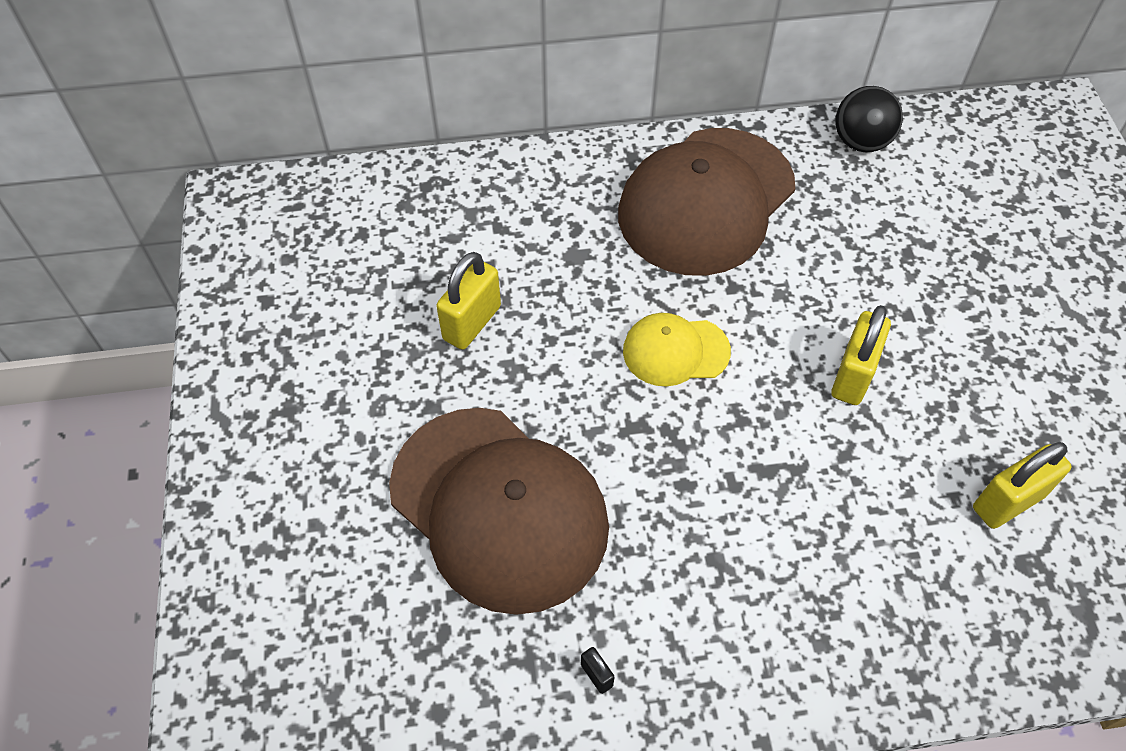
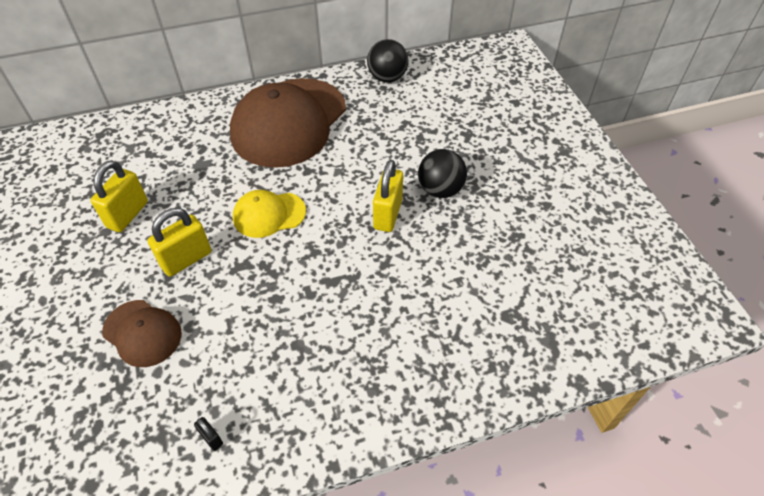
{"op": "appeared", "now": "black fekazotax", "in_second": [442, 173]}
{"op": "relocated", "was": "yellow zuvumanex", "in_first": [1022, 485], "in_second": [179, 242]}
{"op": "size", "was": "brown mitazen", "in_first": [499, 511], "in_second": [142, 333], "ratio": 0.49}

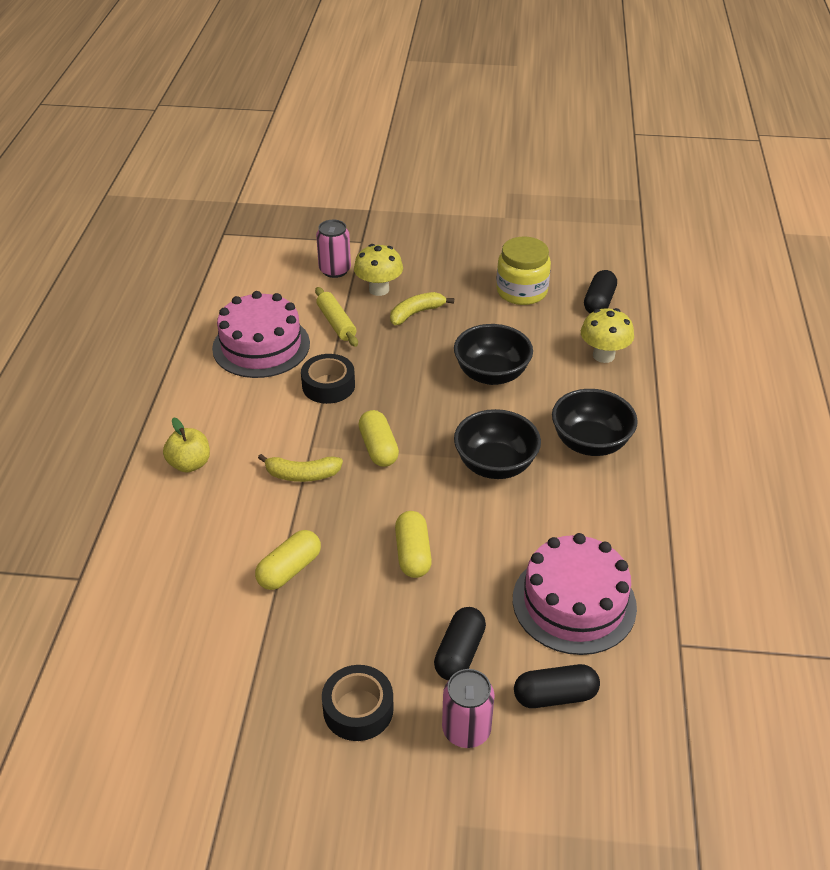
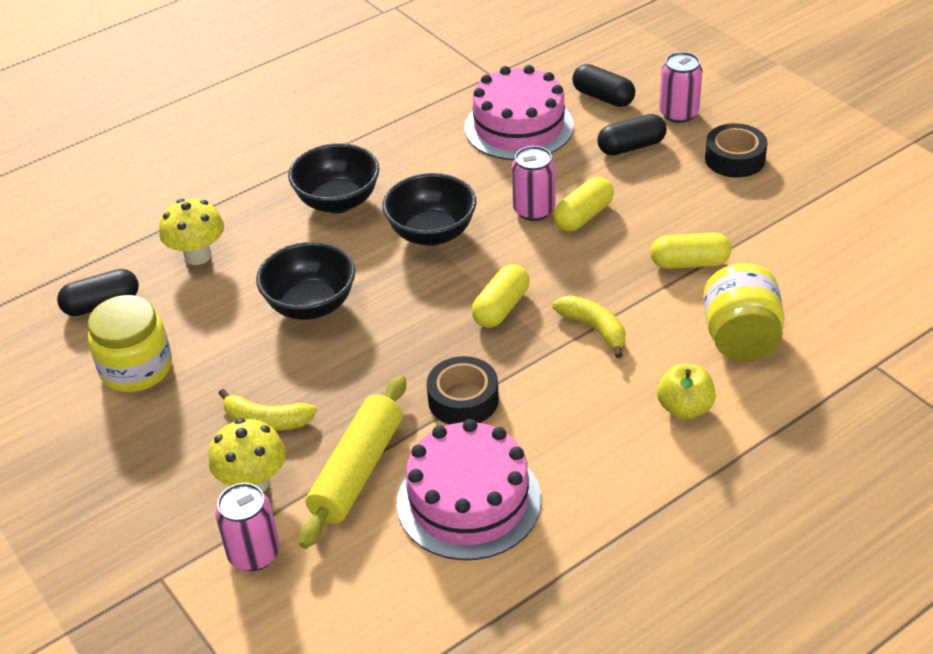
{"op": "appeared", "now": "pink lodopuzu", "in_second": [534, 183]}
{"op": "appeared", "now": "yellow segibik", "in_second": [744, 312]}
{"op": "size", "was": "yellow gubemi", "in_first": [336, 317], "in_second": [352, 462], "ratio": 1.52}

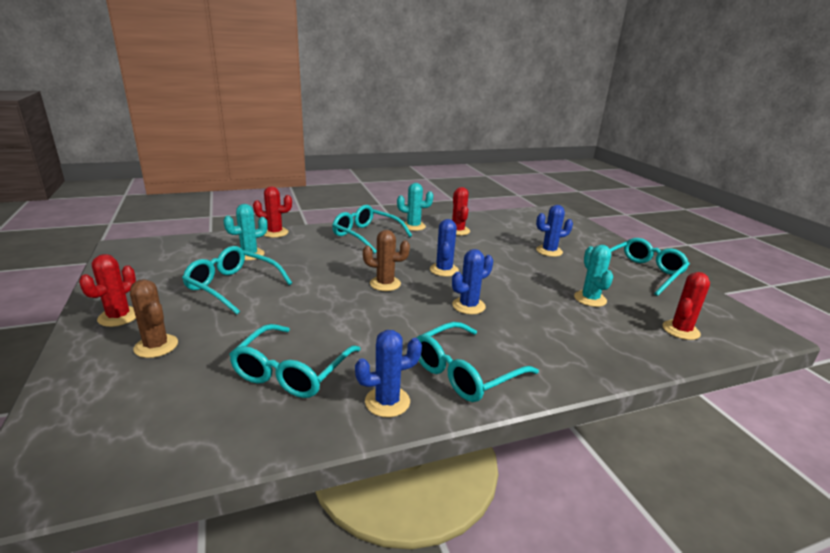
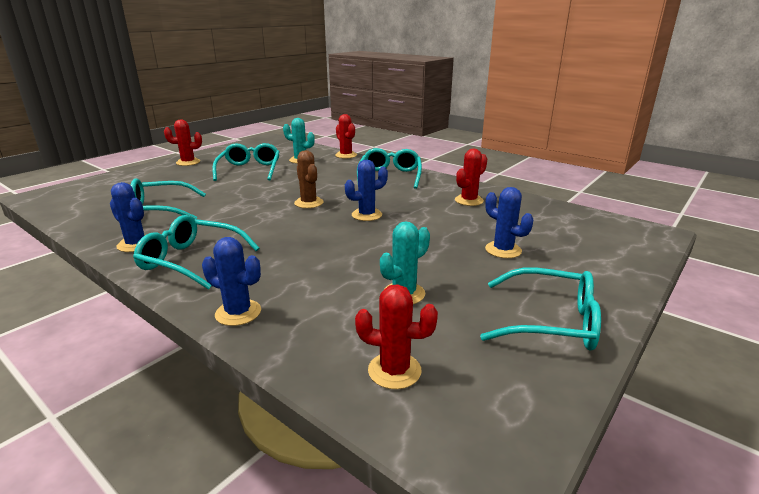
{"op": "missing", "was": "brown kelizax", "in_first": [154, 318]}
{"op": "missing", "was": "turquoise kelizax", "in_first": [415, 207]}
{"op": "relocated", "was": "blue kelizax", "in_first": [472, 281], "in_second": [231, 281]}

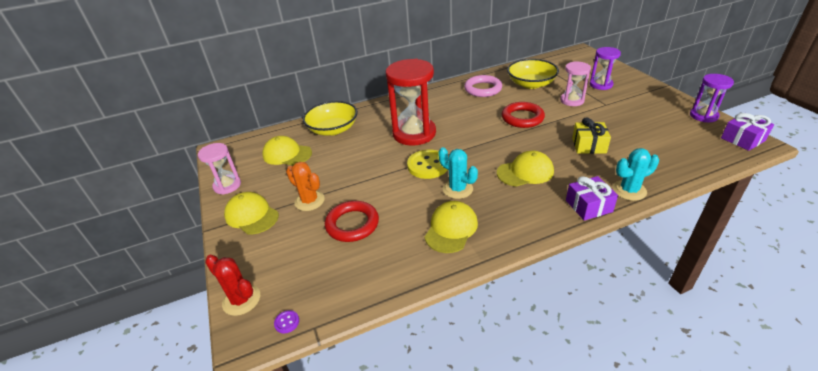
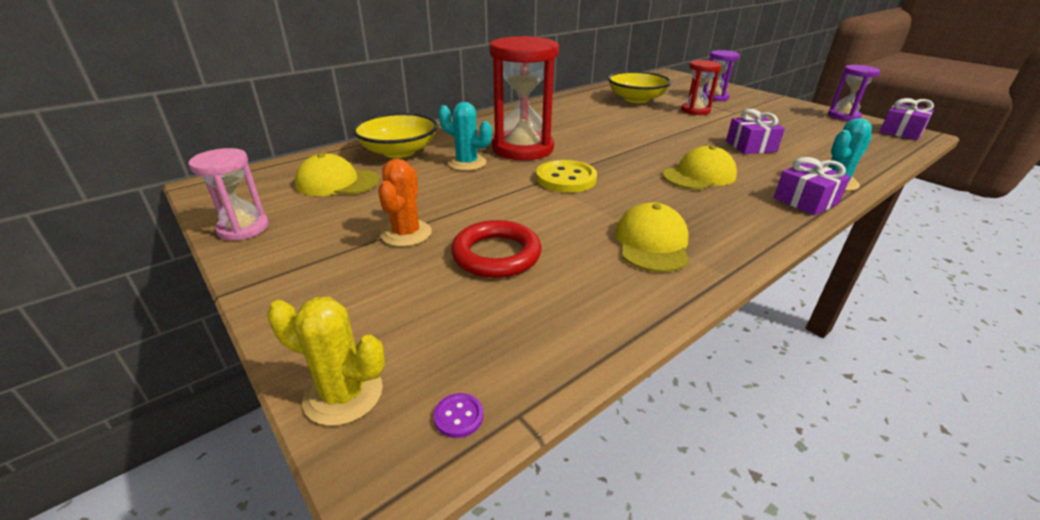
{"op": "missing", "was": "yellow mitazen", "in_first": [251, 213]}
{"op": "missing", "was": "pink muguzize", "in_first": [483, 86]}
{"op": "missing", "was": "red muguzize", "in_first": [523, 115]}
{"op": "relocated", "was": "turquoise kelizax", "in_first": [458, 173], "in_second": [465, 136]}
{"op": "colour", "was": "red kelizax", "now": "yellow kelizax", "in_first": [232, 285], "in_second": [326, 361]}
{"op": "colour", "was": "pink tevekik", "now": "red tevekik", "in_first": [575, 83], "in_second": [701, 87]}
{"op": "colour", "was": "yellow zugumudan", "now": "purple zugumudan", "in_first": [591, 135], "in_second": [755, 131]}
{"op": "spun", "was": "orange kelizax", "in_first": [305, 186], "in_second": [405, 203], "clockwise": 75}

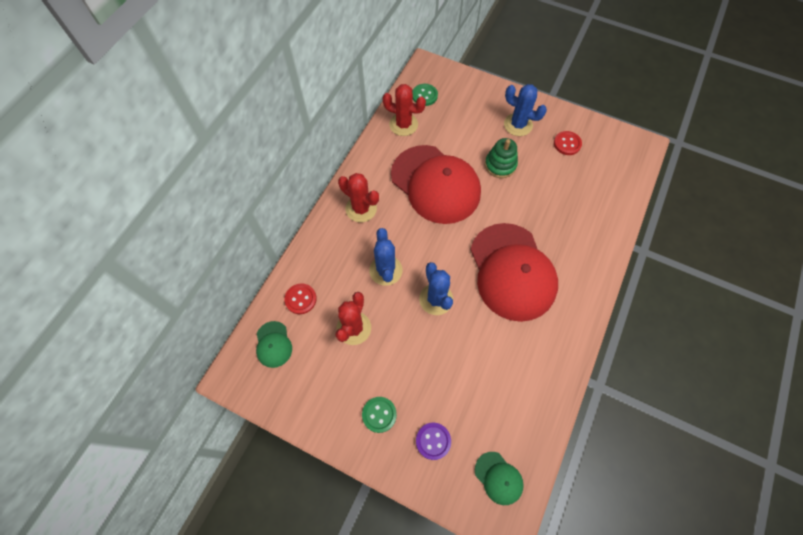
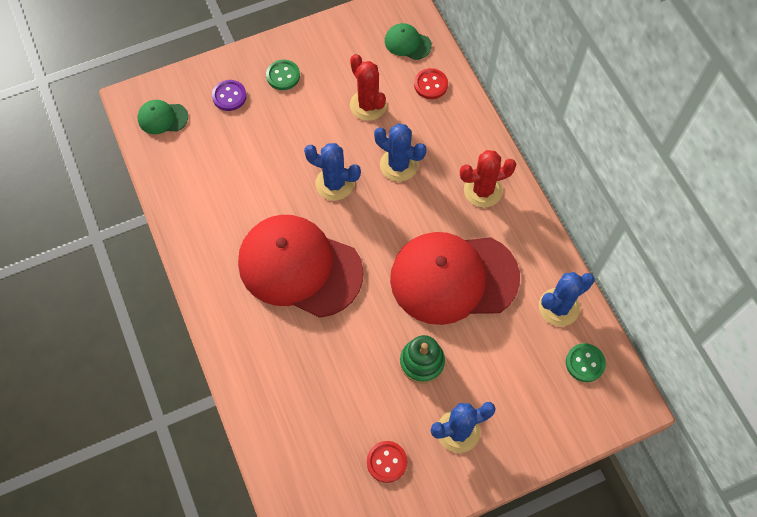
{"op": "colour", "was": "red kelizax", "now": "blue kelizax", "in_first": [404, 110], "in_second": [567, 299]}

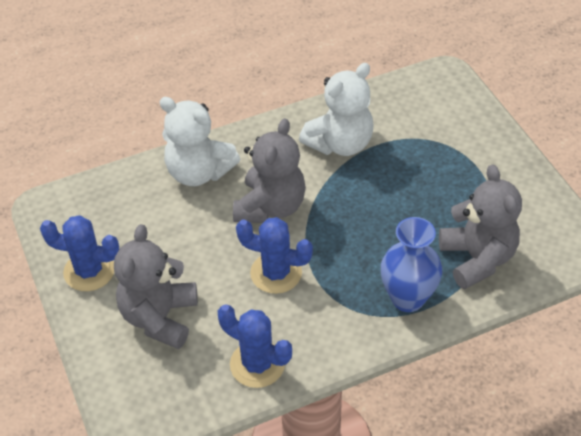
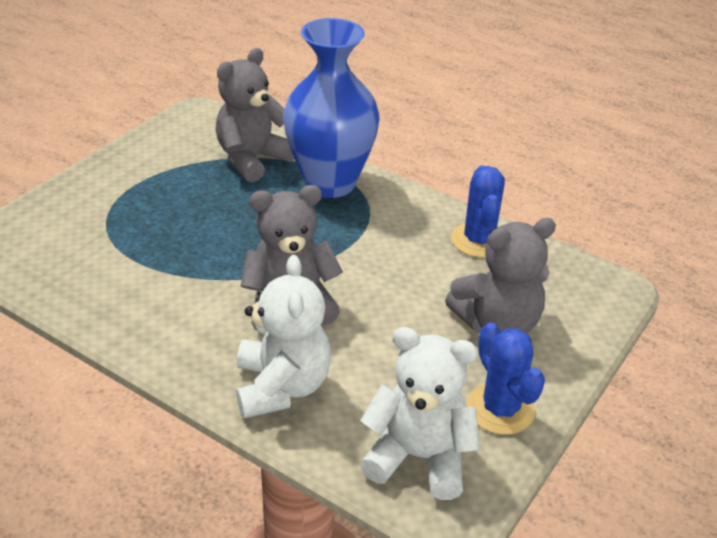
{"op": "missing", "was": "blue kelizax", "in_first": [274, 255]}
{"op": "relocated", "was": "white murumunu", "in_first": [336, 109], "in_second": [420, 413]}
{"op": "size", "was": "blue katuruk", "in_first": [411, 264], "in_second": [331, 108], "ratio": 1.55}

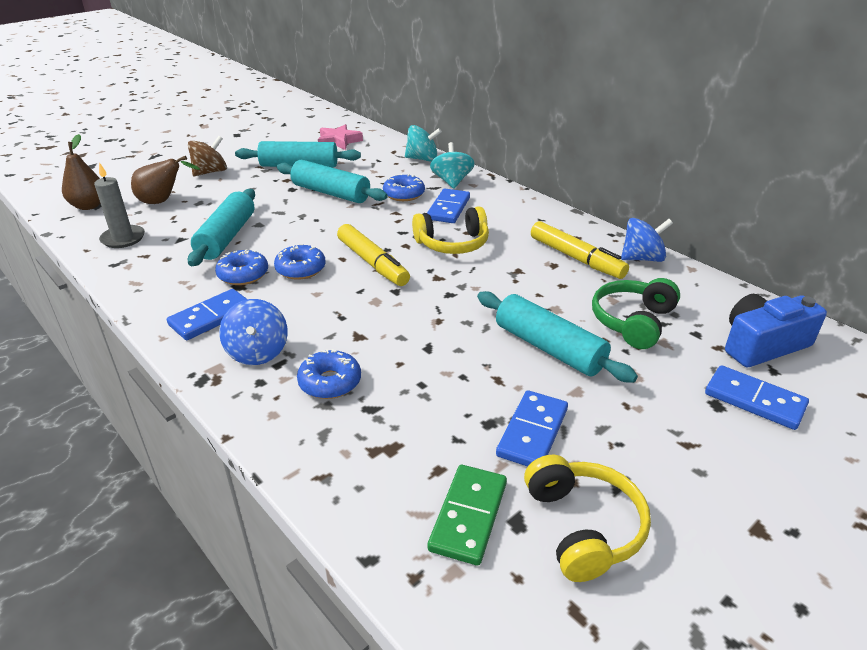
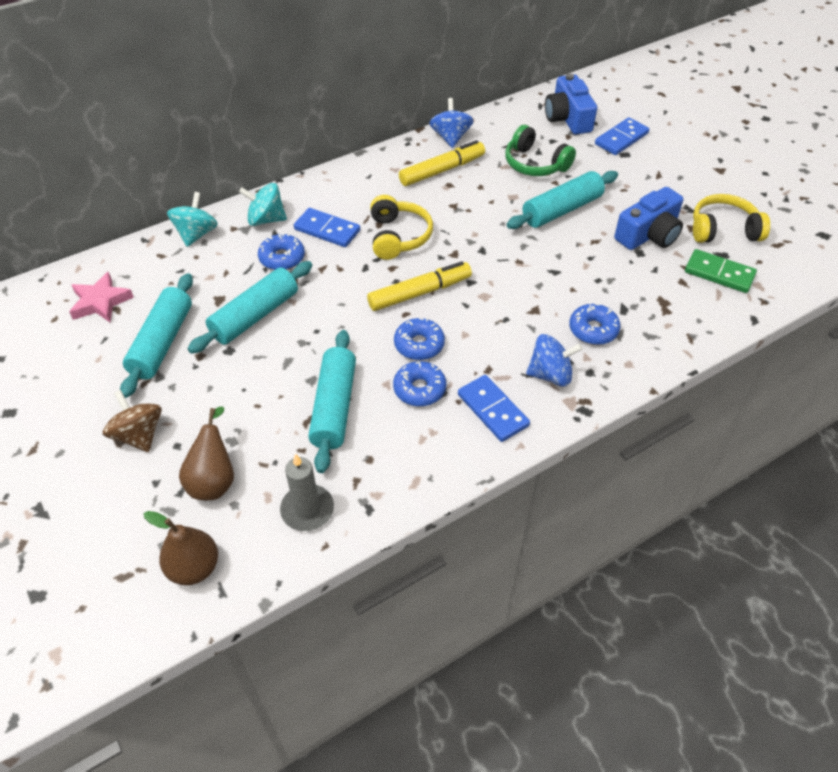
{"op": "exchanged", "was": "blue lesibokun", "now": "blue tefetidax", "in_first": [532, 428], "in_second": [648, 218]}
{"op": "spun", "was": "turquoise gubemi", "in_first": [221, 227], "in_second": [332, 401], "clockwise": 75}

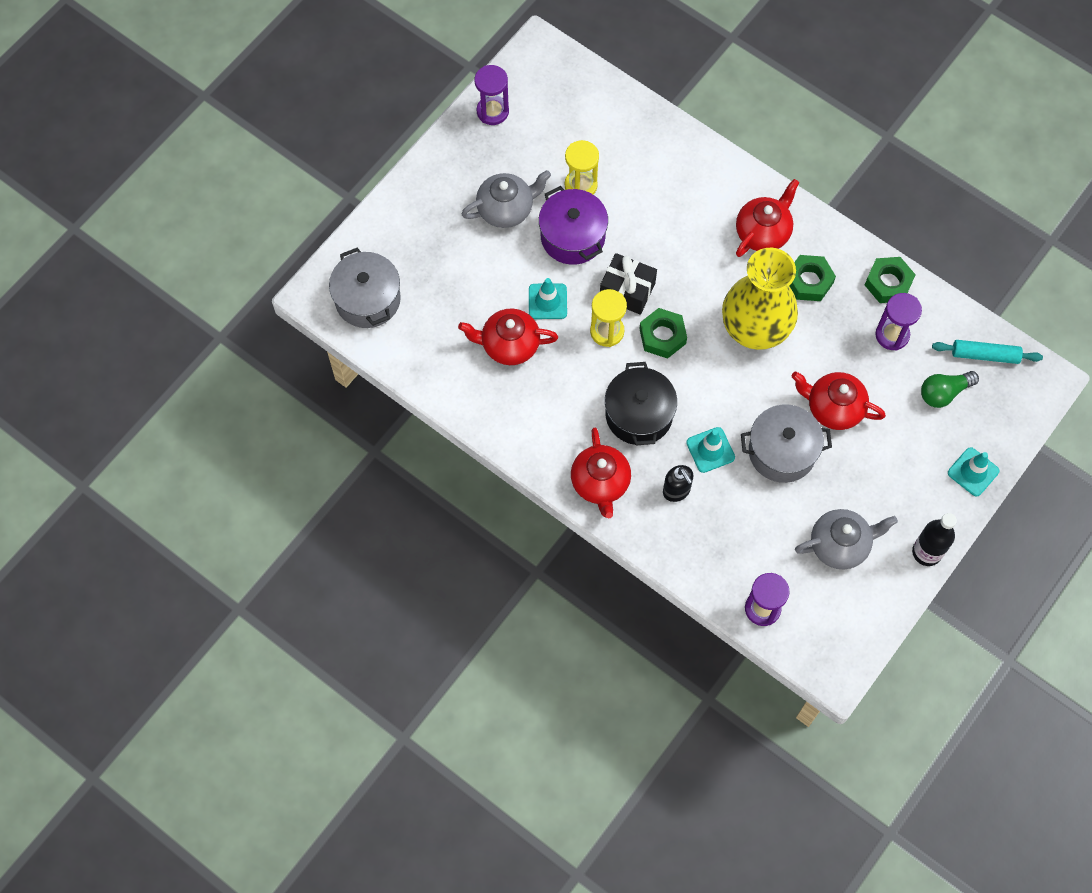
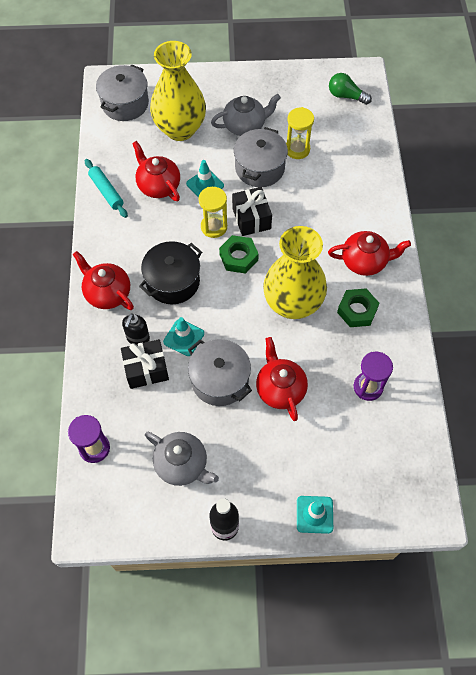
{"op": "missing", "was": "purple tevekik", "in_first": [492, 95]}
{"op": "missing", "was": "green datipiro", "in_first": [890, 280]}
{"op": "appeared", "now": "black zugumudan", "in_second": [145, 364]}
{"op": "appeared", "now": "yellow katuruk", "in_second": [178, 91]}
{"op": "relocated", "was": "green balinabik", "in_first": [950, 389], "in_second": [350, 89]}
{"op": "relocated", "was": "turquoise gubemi", "in_first": [987, 352], "in_second": [106, 188]}
{"op": "colour", "was": "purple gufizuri", "now": "grey gufizuri", "in_first": [573, 225], "in_second": [261, 157]}
{"op": "spun", "was": "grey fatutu", "in_first": [506, 199], "in_second": [246, 115], "clockwise": -45}
{"op": "spun", "was": "red fatutu", "in_first": [601, 473], "in_second": [103, 280], "clockwise": 90}

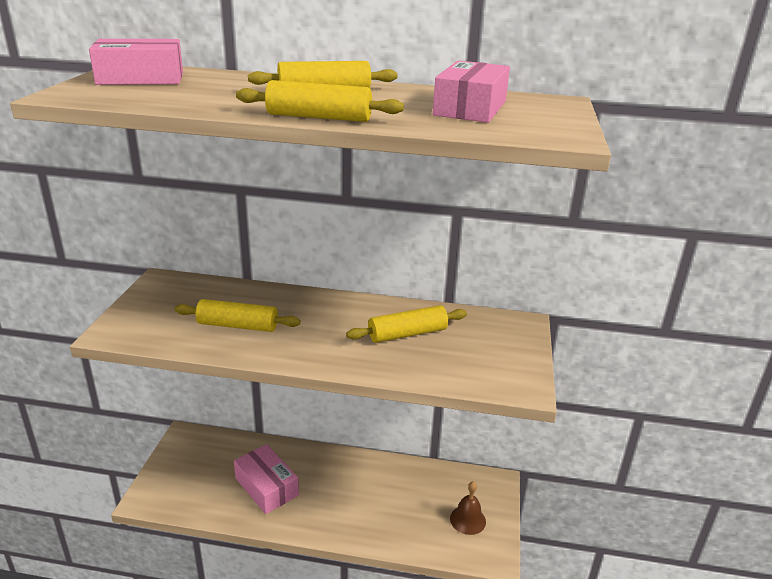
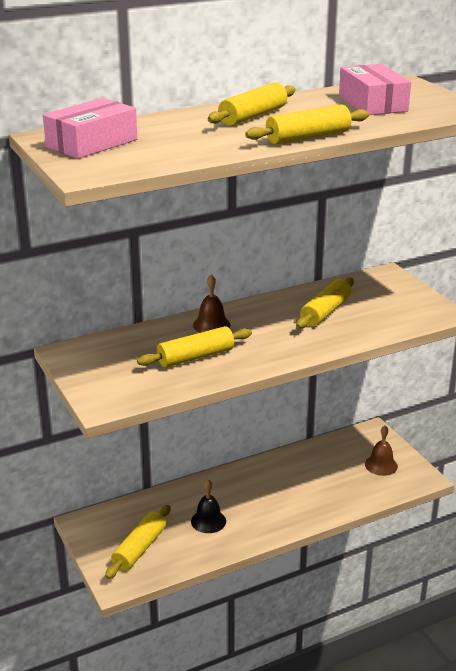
{"op": "appeared", "now": "yellow gubemi", "in_second": [138, 542]}
{"op": "appeared", "now": "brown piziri", "in_second": [212, 303]}
{"op": "exchanged", "was": "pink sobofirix", "now": "black piziri", "in_first": [266, 479], "in_second": [208, 506]}

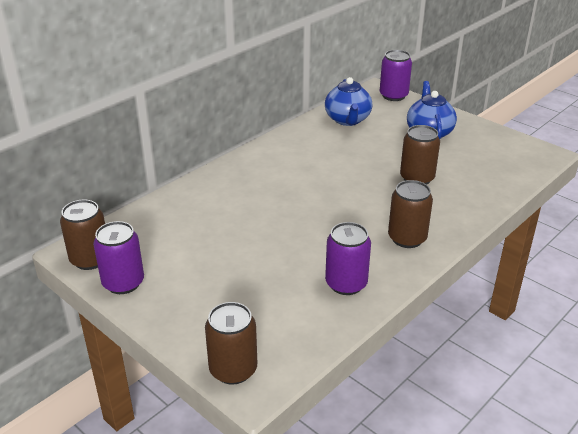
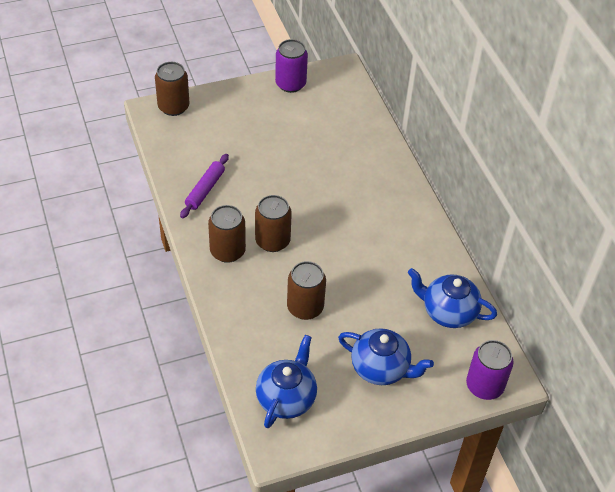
{"op": "appeared", "now": "blue fatutu", "in_second": [286, 381]}
{"op": "relocated", "was": "brown lodopuzu", "in_first": [82, 235], "in_second": [273, 223]}
{"op": "exchanged", "was": "purple lodopuzu", "now": "purple gubemi", "in_first": [348, 258], "in_second": [204, 186]}

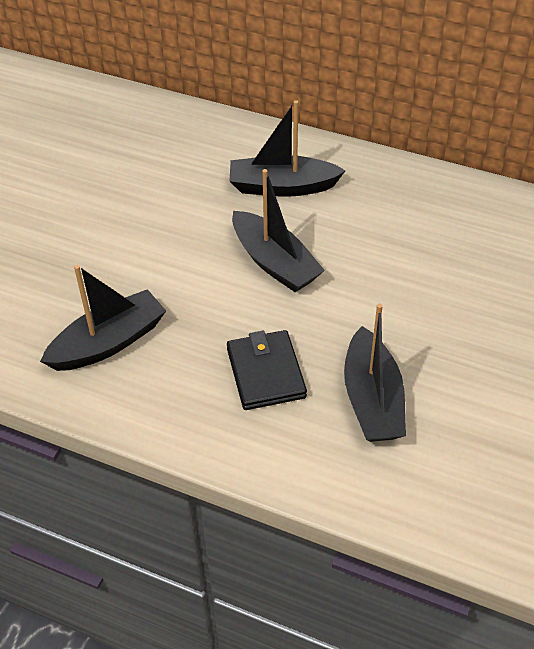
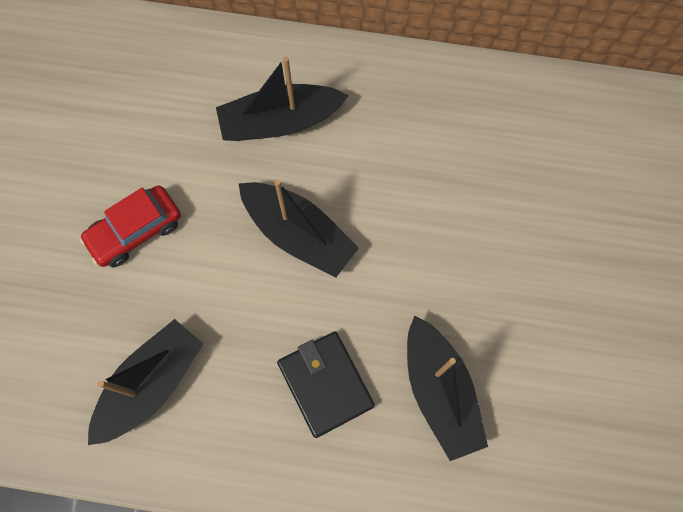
{"op": "appeared", "now": "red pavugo", "in_second": [130, 226]}

